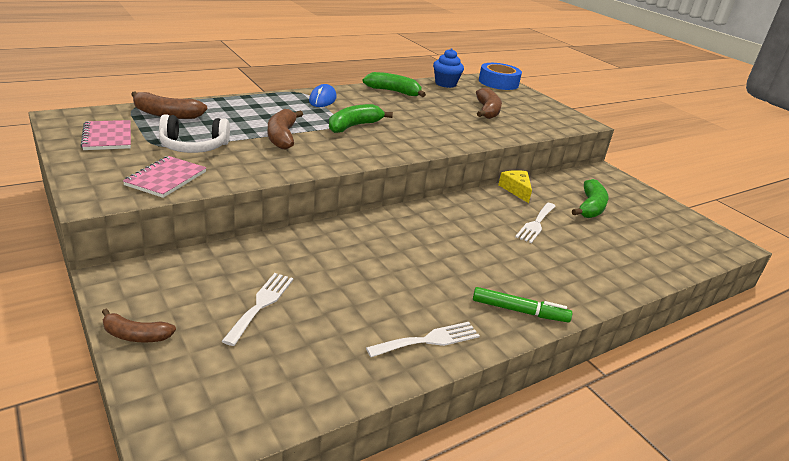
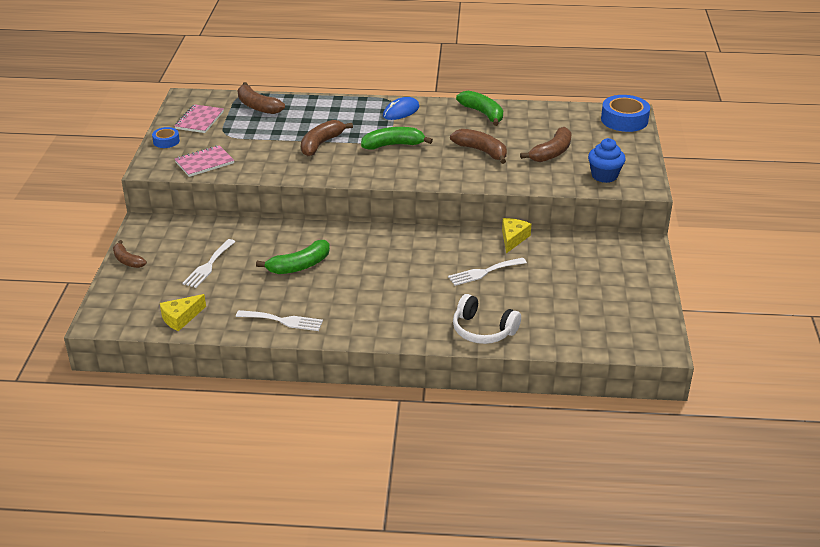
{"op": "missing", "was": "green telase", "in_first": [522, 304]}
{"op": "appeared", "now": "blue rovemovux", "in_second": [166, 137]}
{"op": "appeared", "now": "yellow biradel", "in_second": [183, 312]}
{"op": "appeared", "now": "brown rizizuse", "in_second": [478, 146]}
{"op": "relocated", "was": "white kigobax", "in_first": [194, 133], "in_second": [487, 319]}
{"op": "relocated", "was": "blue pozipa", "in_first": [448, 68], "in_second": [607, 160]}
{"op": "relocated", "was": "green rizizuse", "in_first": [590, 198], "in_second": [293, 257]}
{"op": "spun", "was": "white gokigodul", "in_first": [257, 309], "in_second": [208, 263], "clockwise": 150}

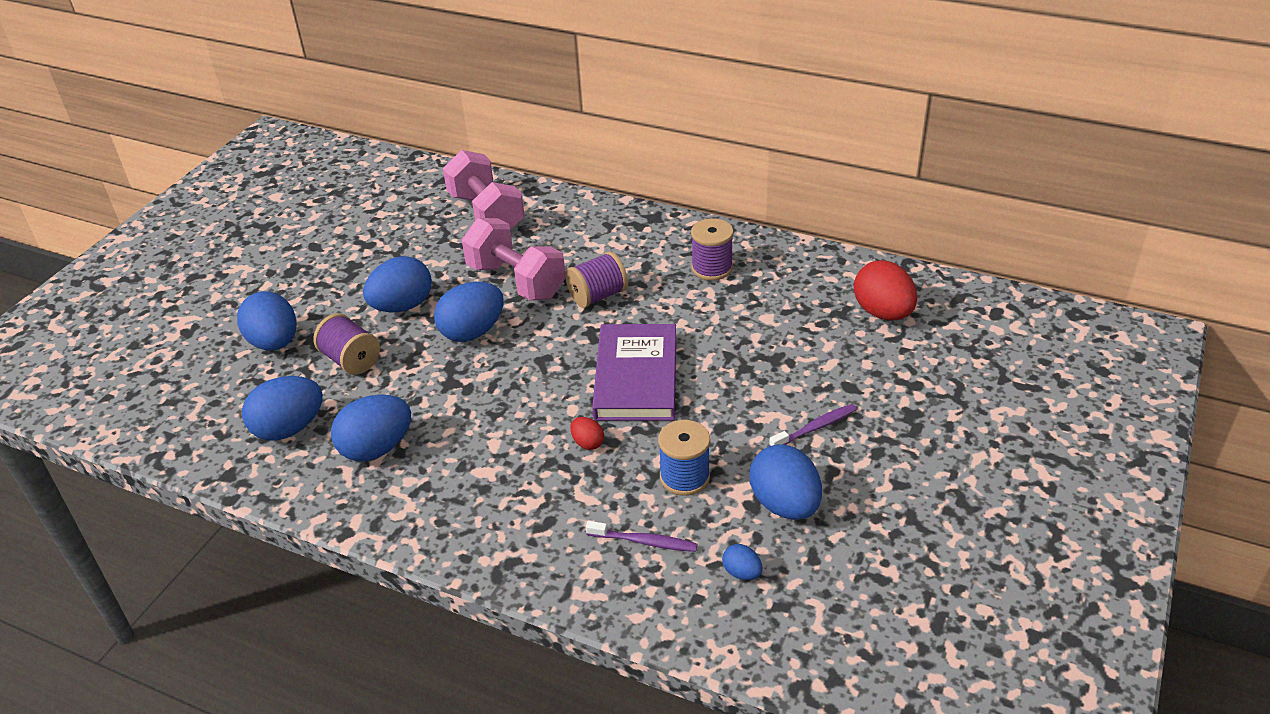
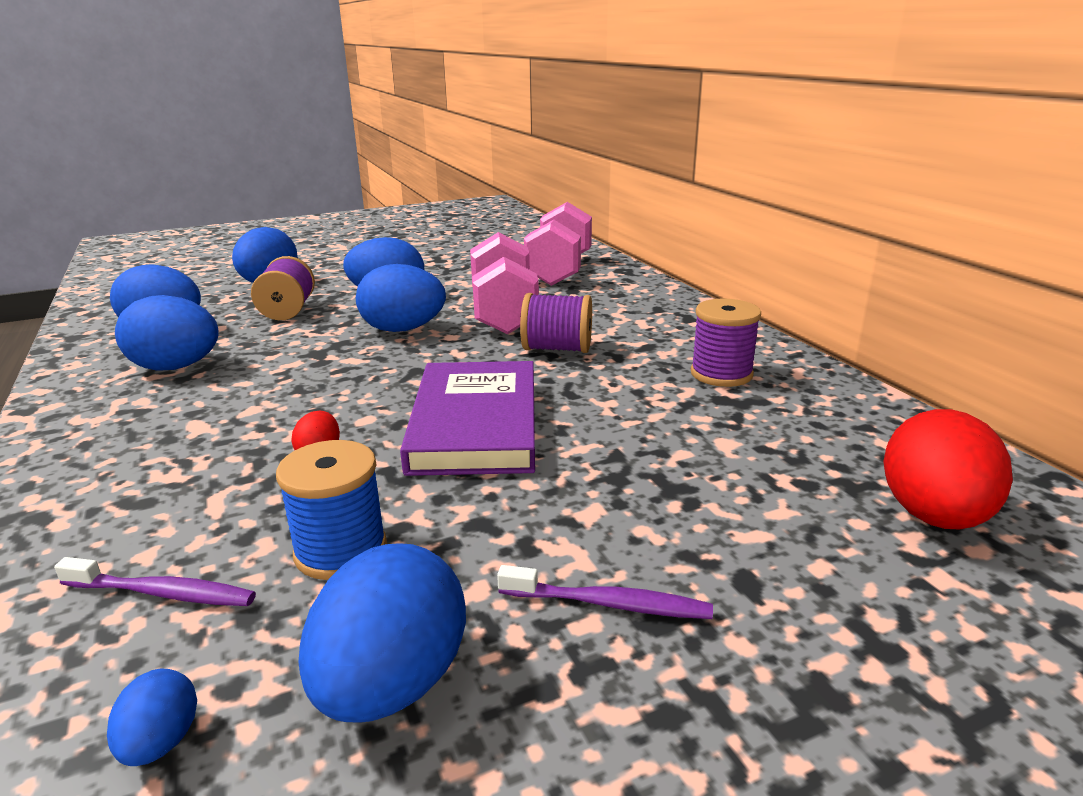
{"op": "spun", "was": "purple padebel", "in_first": [642, 536], "in_second": [155, 581], "clockwise": -45}
{"op": "spun", "was": "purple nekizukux", "in_first": [634, 372], "in_second": [467, 418], "clockwise": -45}

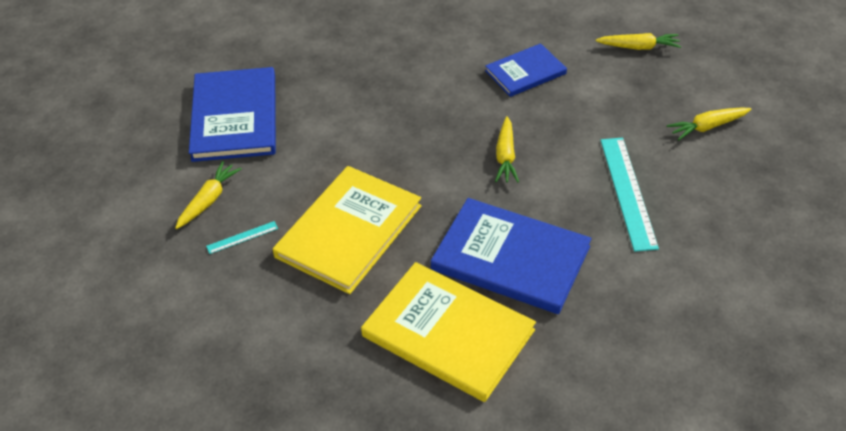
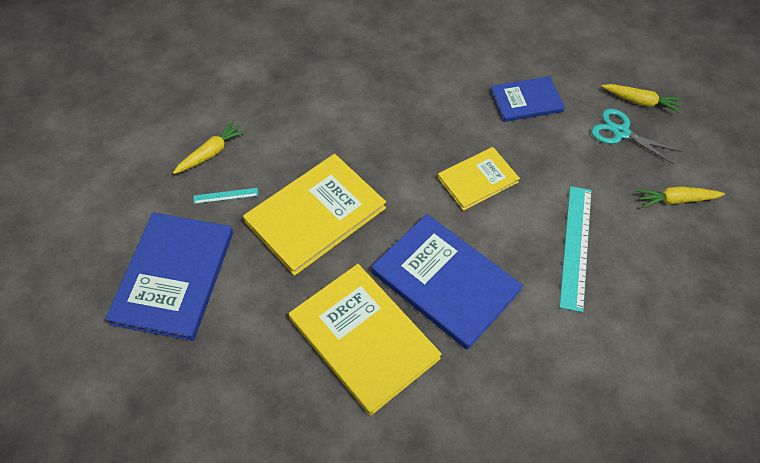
{"op": "appeared", "now": "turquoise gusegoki", "in_second": [636, 136]}
{"op": "relocated", "was": "blue nekizukux", "in_first": [232, 114], "in_second": [169, 276]}
{"op": "exchanged", "was": "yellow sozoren", "now": "yellow nekizukux", "in_first": [507, 149], "in_second": [478, 179]}

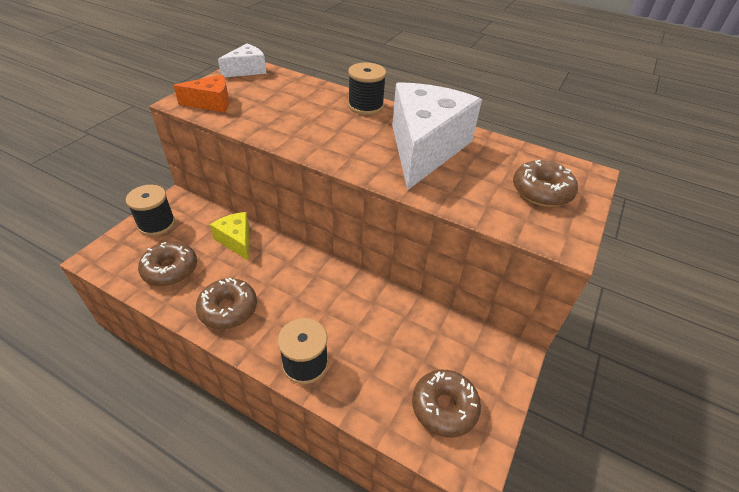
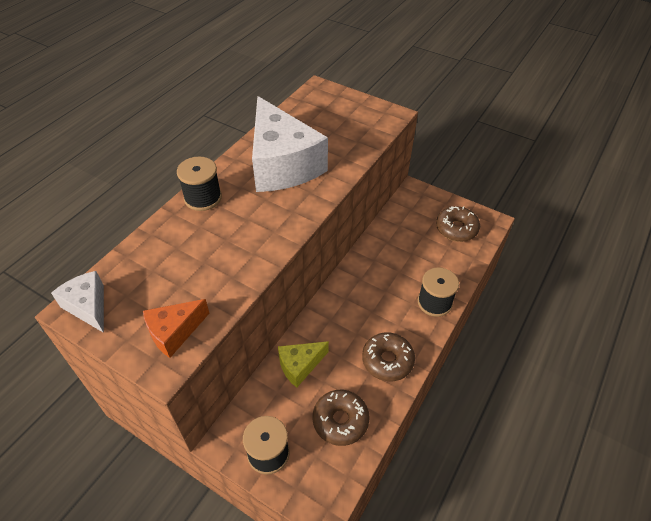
{"op": "missing", "was": "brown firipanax", "in_first": [545, 183]}
{"op": "spun", "was": "orange biradel", "in_first": [201, 93], "in_second": [176, 328], "clockwise": -120}
{"op": "spun", "was": "white biradel", "in_first": [437, 136], "in_second": [290, 144], "clockwise": -135}

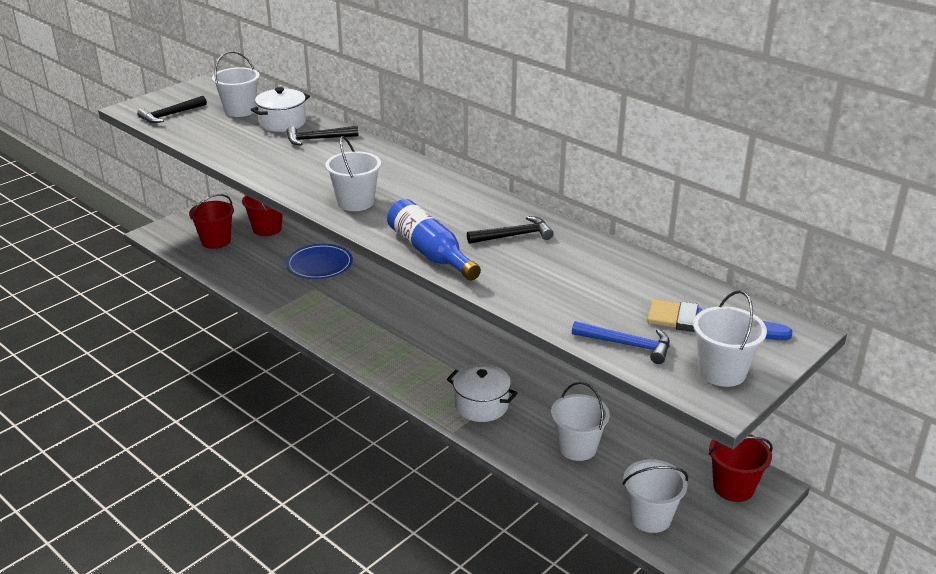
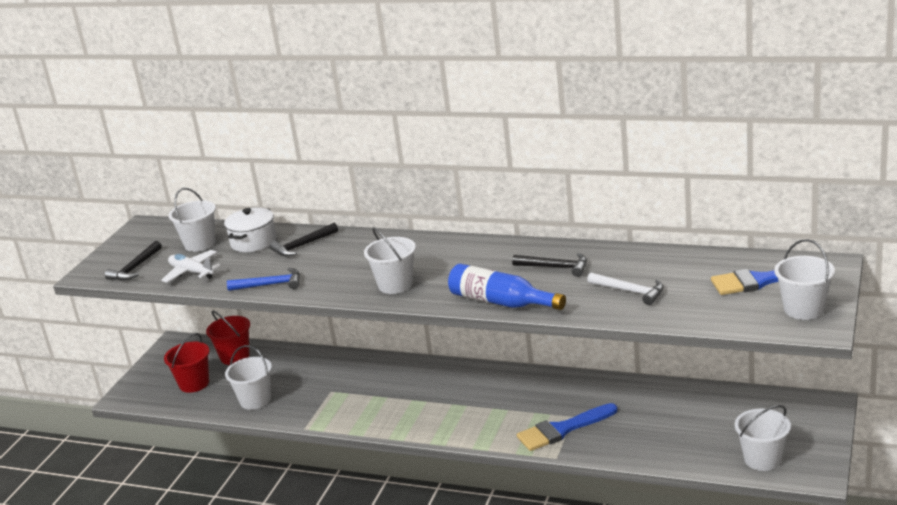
{"op": "missing", "was": "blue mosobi", "in_first": [319, 261]}
{"op": "missing", "was": "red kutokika", "in_first": [741, 468]}
{"op": "appeared", "now": "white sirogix", "in_second": [191, 266]}
{"op": "appeared", "now": "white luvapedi", "in_second": [625, 289]}
{"op": "relocated", "was": "white kutokika", "in_first": [580, 421], "in_second": [248, 377]}
{"op": "relocated", "was": "blue luvapedi", "in_first": [621, 342], "in_second": [263, 279]}
{"op": "exchanged", "was": "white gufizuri", "now": "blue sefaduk", "in_first": [482, 393], "in_second": [567, 427]}
{"op": "spun", "was": "black luvapedi", "in_first": [510, 230], "in_second": [549, 265], "clockwise": 60}

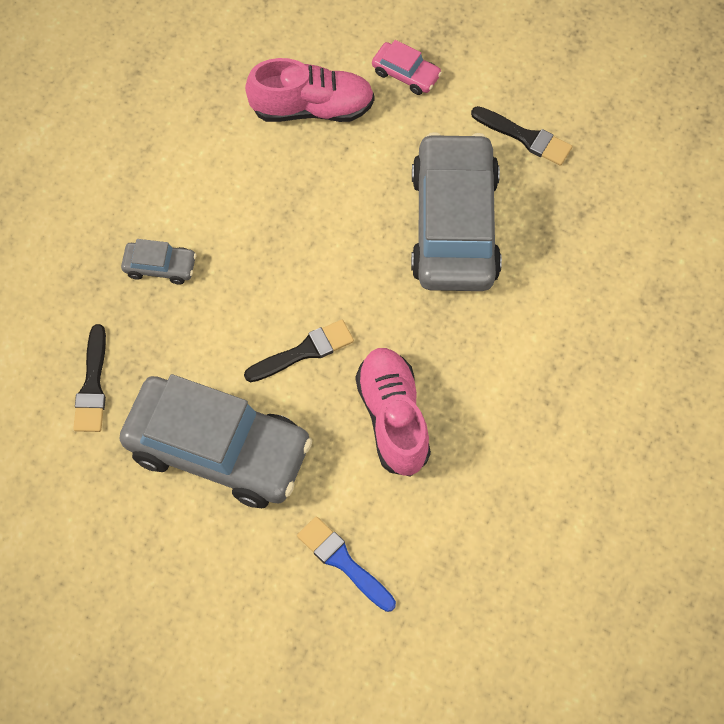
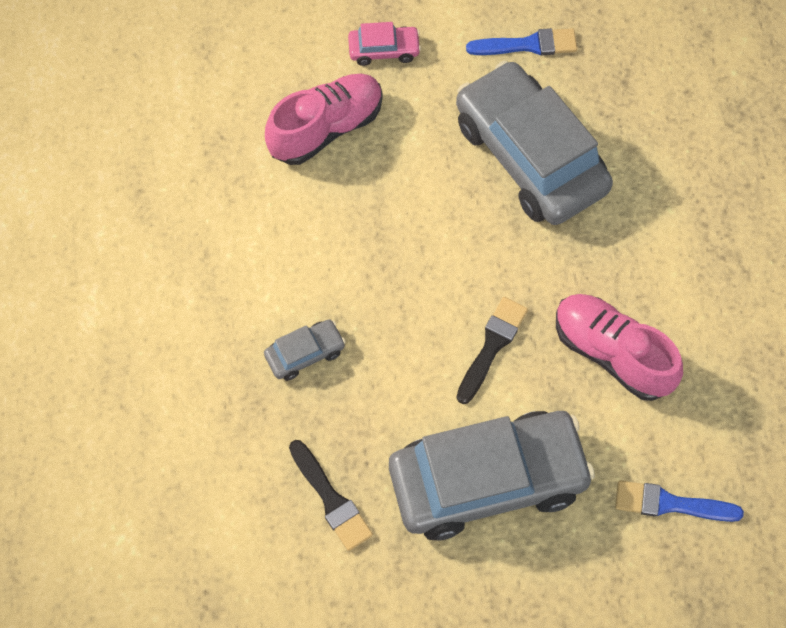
{"op": "colour", "was": "black sefaduk", "now": "blue sefaduk", "in_first": [521, 136], "in_second": [521, 41]}

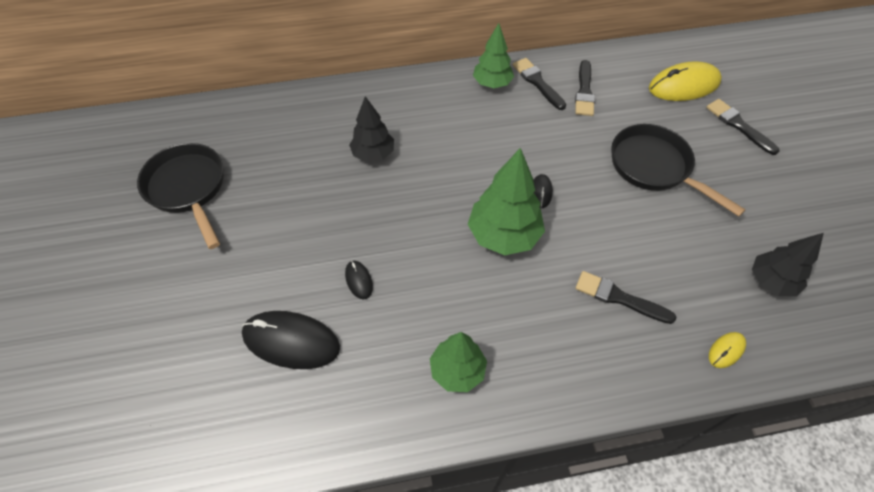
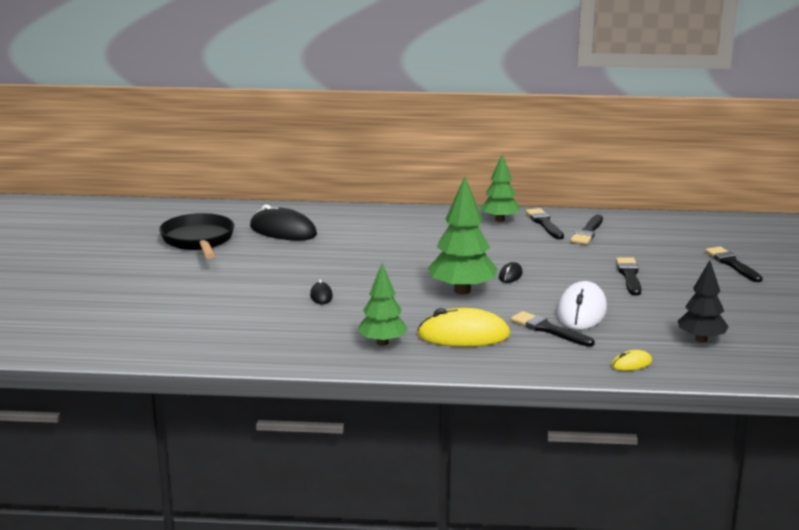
{"op": "missing", "was": "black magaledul", "in_first": [371, 129]}
{"op": "appeared", "now": "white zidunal", "in_second": [582, 305]}
{"op": "relocated", "was": "black zidunal", "in_first": [291, 340], "in_second": [283, 222]}
{"op": "relocated", "was": "yellow zidunal", "in_first": [685, 81], "in_second": [463, 327]}
{"op": "exchanged", "was": "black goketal", "now": "black sefaduk", "in_first": [678, 170], "in_second": [628, 276]}

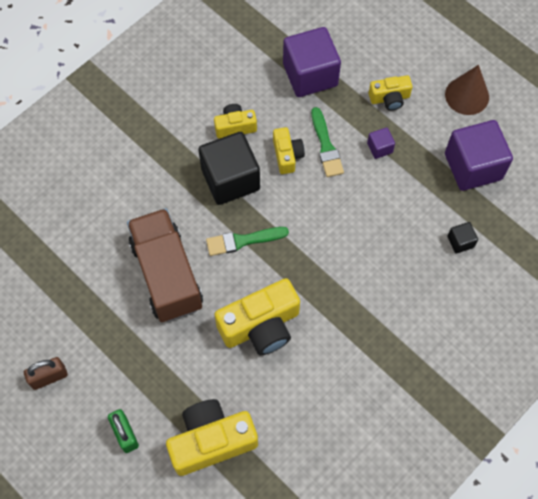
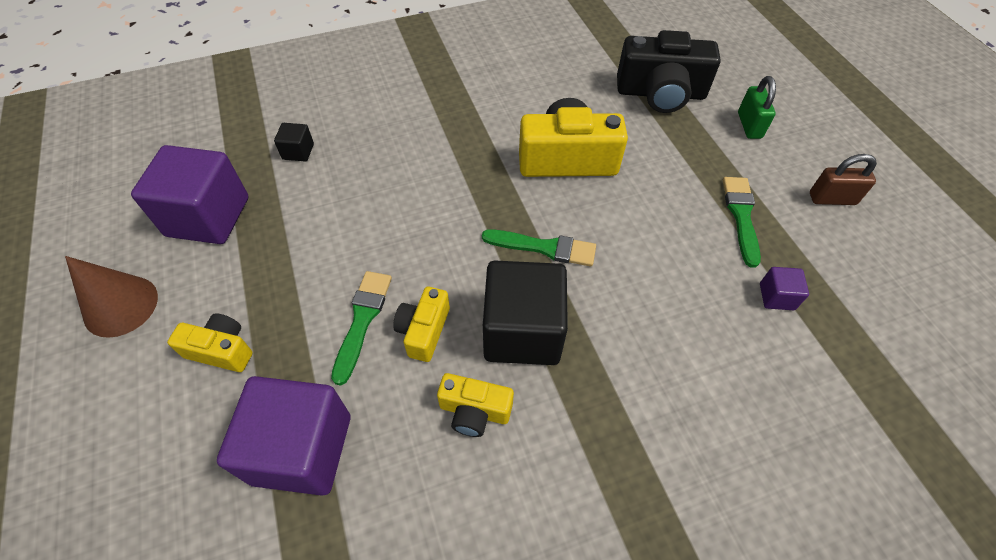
{"op": "missing", "was": "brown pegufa", "in_first": [165, 265]}
{"op": "appeared", "now": "green sefaduk", "in_second": [742, 222]}
{"op": "relocated", "was": "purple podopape", "in_first": [381, 143], "in_second": [784, 288]}
{"op": "colour", "was": "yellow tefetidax", "now": "black tefetidax", "in_first": [212, 437], "in_second": [669, 71]}

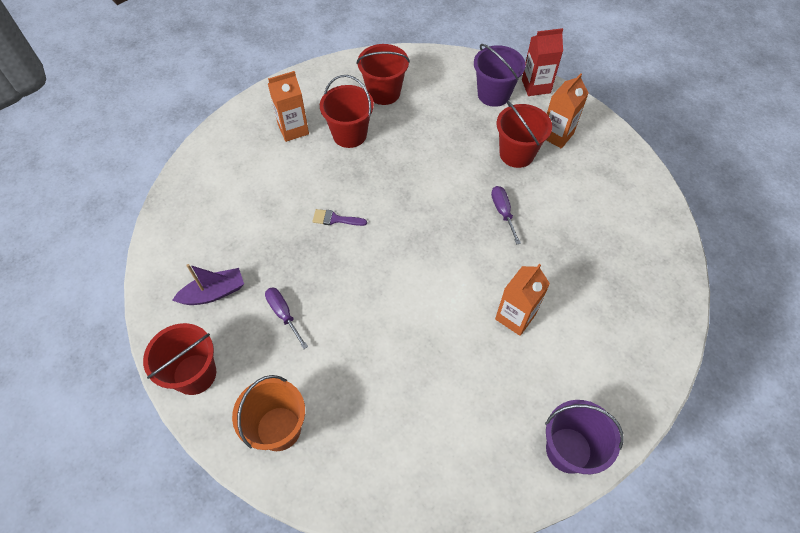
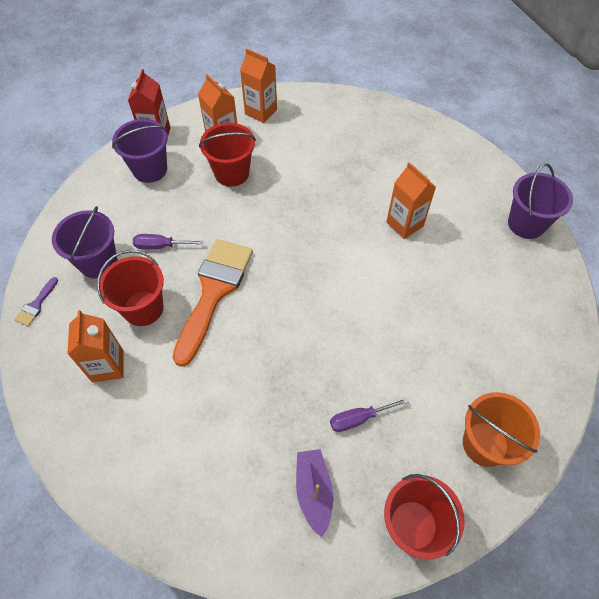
{"op": "appeared", "now": "orange sefaduk", "in_second": [212, 303]}
{"op": "appeared", "now": "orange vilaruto", "in_second": [258, 86]}
{"op": "relocated", "was": "purple sefaduk", "in_first": [340, 217], "in_second": [36, 301]}
{"op": "relocated", "was": "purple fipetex", "in_first": [506, 215], "in_second": [168, 241]}
{"op": "colour", "was": "red kutokika", "now": "purple kutokika", "in_first": [383, 74], "in_second": [84, 242]}

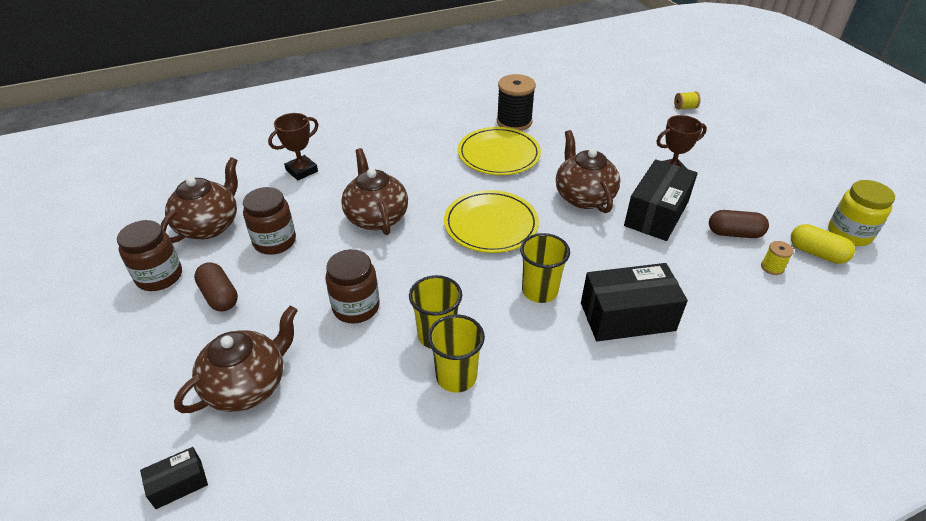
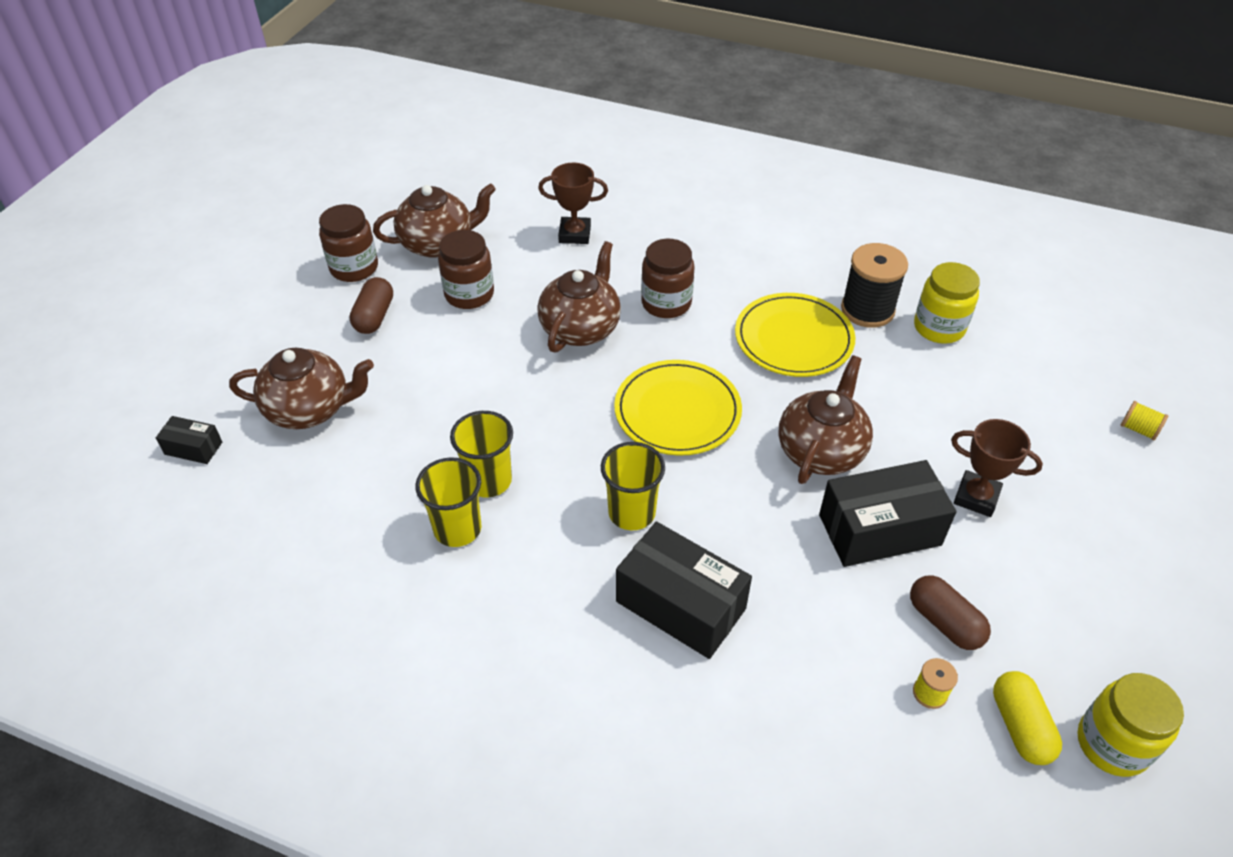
{"op": "appeared", "now": "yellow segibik", "in_second": [947, 303]}
{"op": "relocated", "was": "brown segibik", "in_first": [352, 286], "in_second": [668, 278]}

